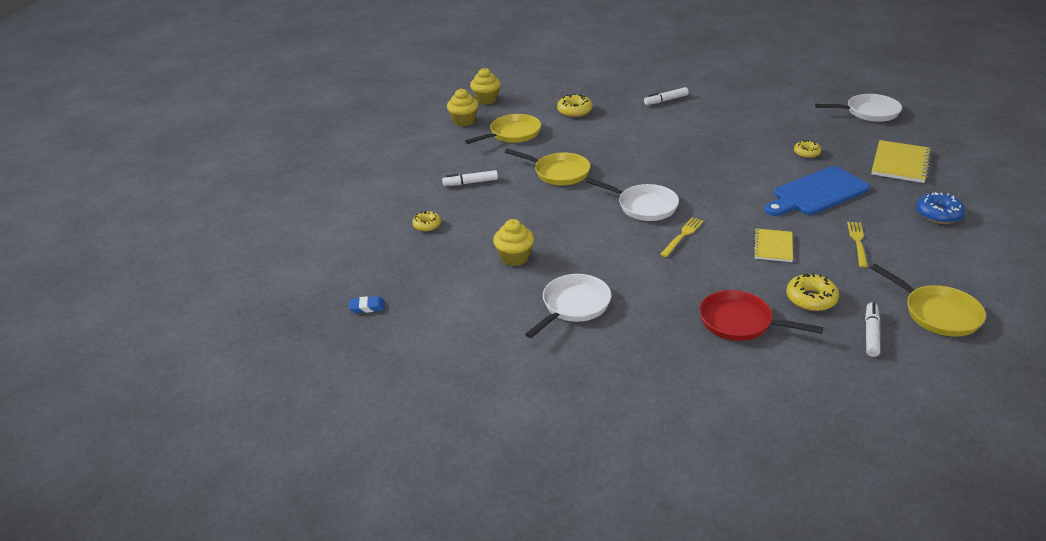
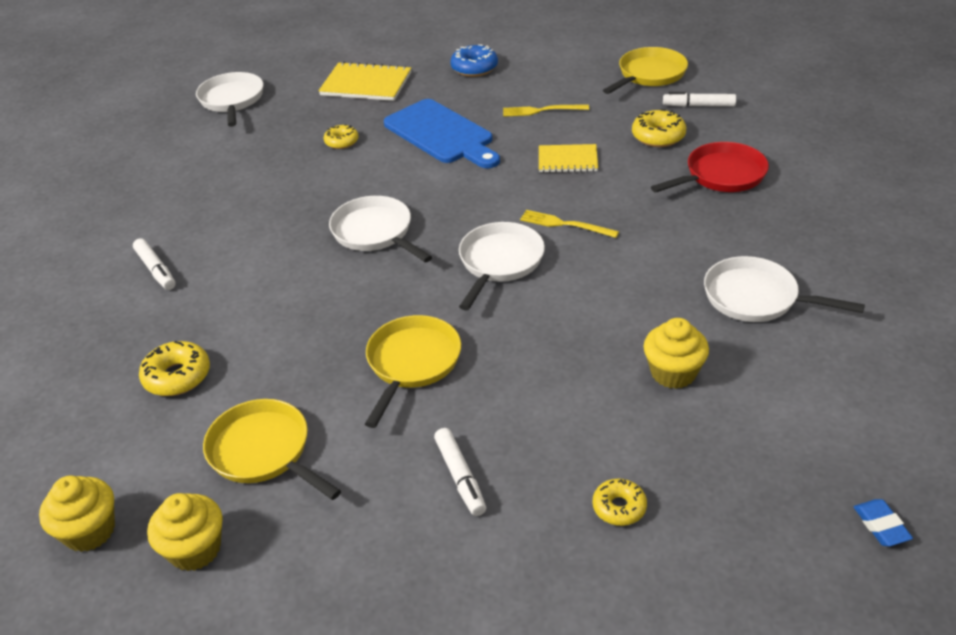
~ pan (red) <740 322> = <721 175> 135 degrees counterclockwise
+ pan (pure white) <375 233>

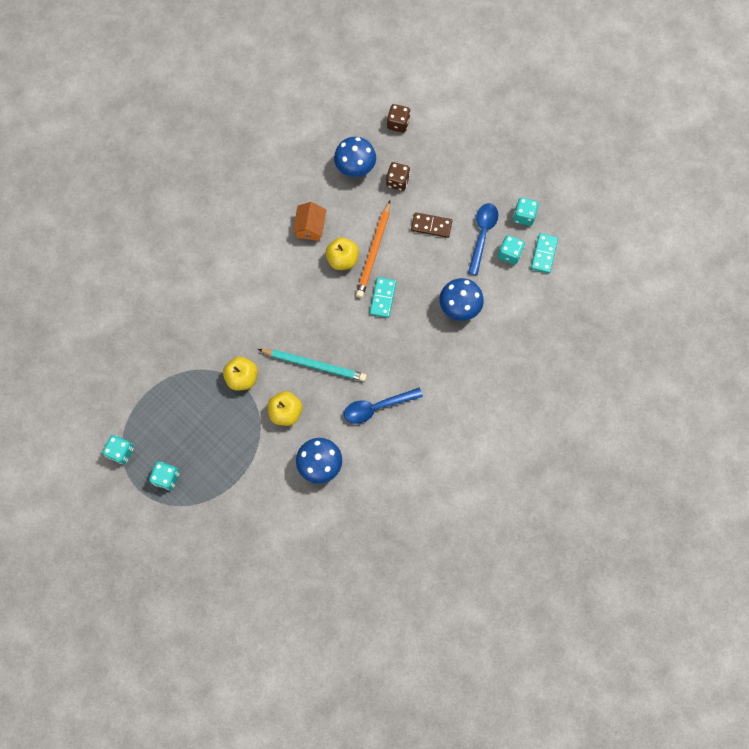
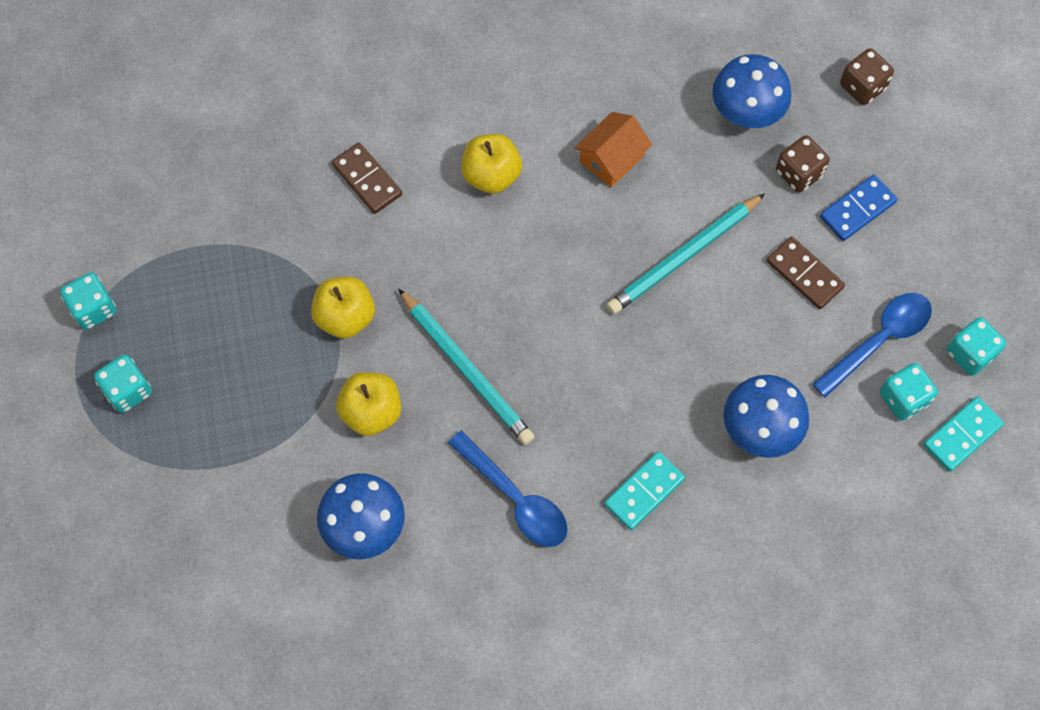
~ wooden pencil (orange) <374 251> to wooden pencil (aqua) <684 257>
~ apple (bright yellow) <342 259> to <491 175>
~ domino tile (aqua) <383 298> to <644 491>
~ spoon (royal blue) <377 407> = <515 498> 150 degrees counterclockwise
+ domino tile (dark brown) <367 180>
+ domino tile (royal blue) <857 209>

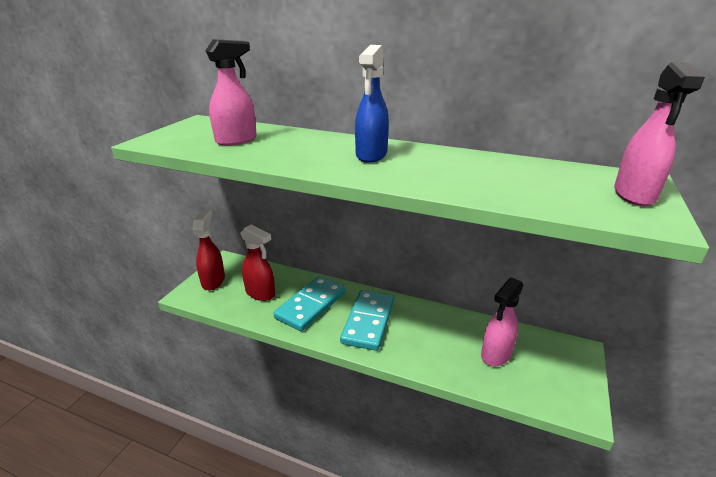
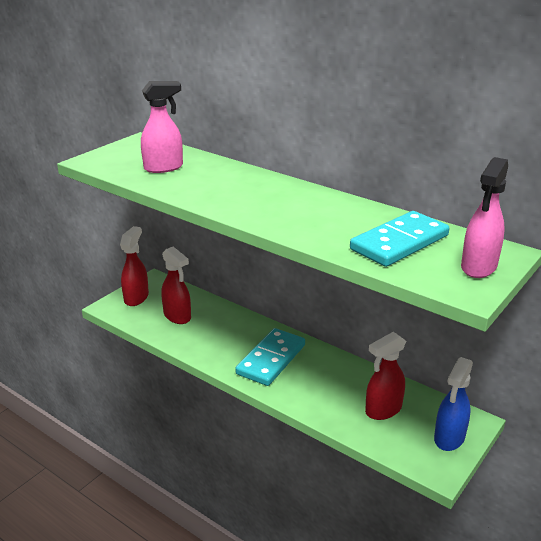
~ spray cleaner (royal blue) <371 155> to <449 438>
~ domino tile (aqua) <311 305> to <399 243>
~ spray cleaner (pink) <496 354> to spray cleaner (red) <383 410>

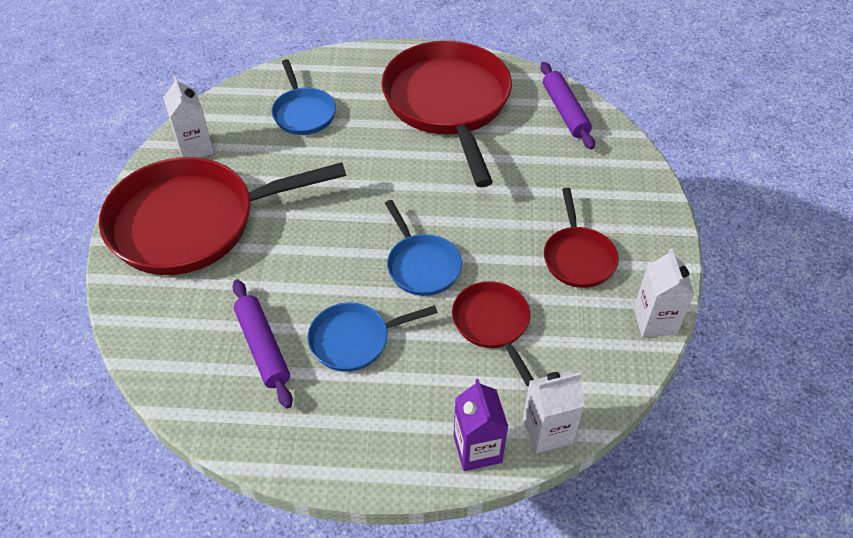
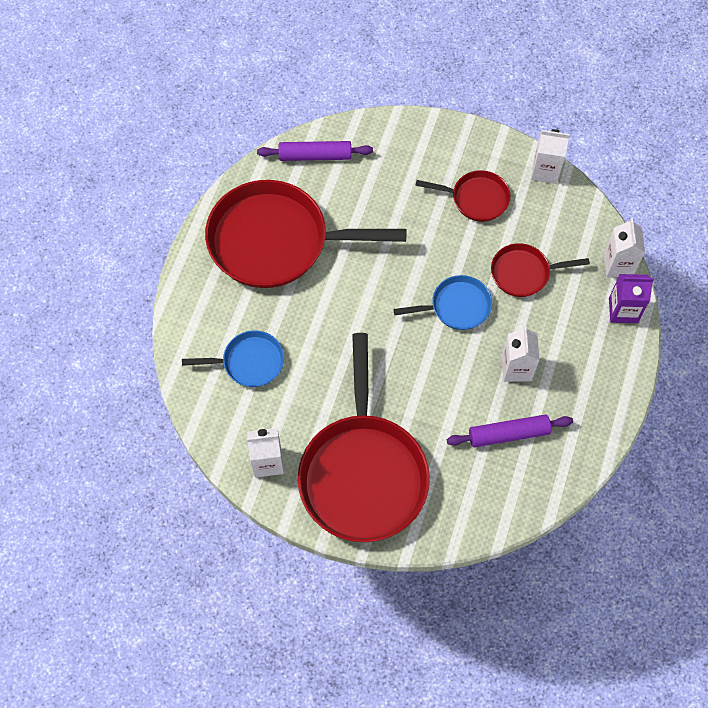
~ pan (royal blue) <355 340> to carton (pure white) <516 368>

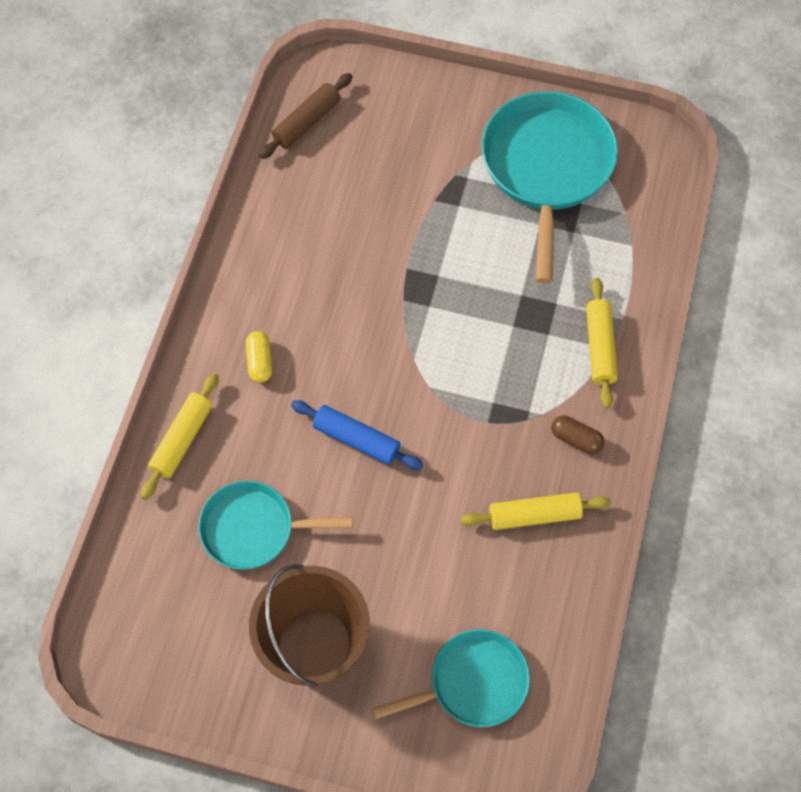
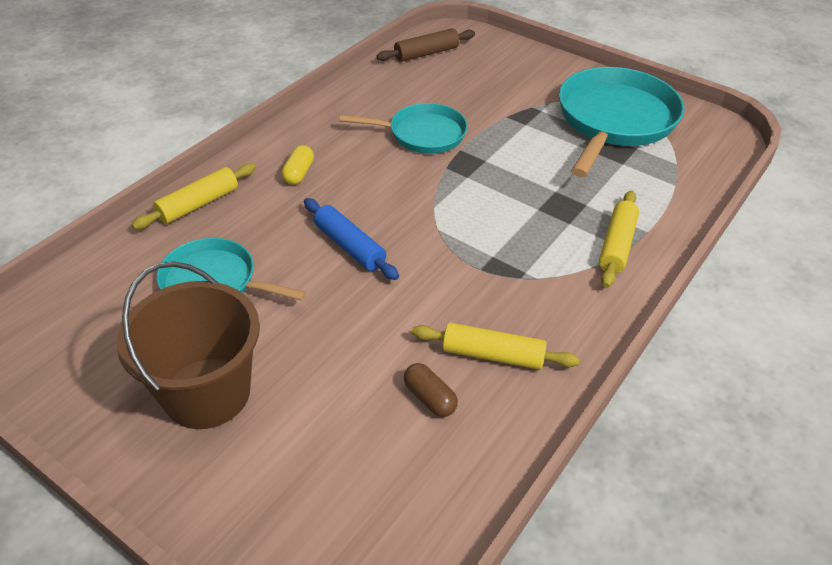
~ pill shape (dark brown) <576 439> to <429 398>
~ pan (aqua) <472 683> to <422 134>

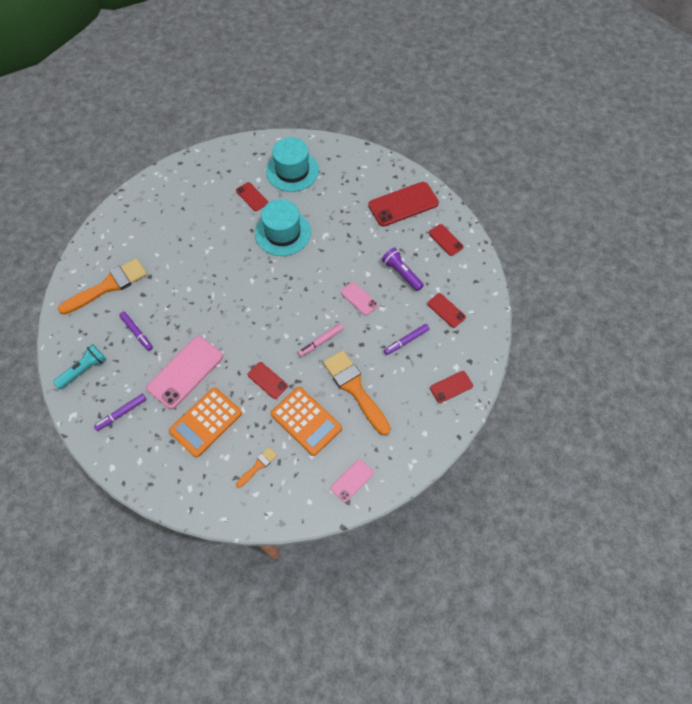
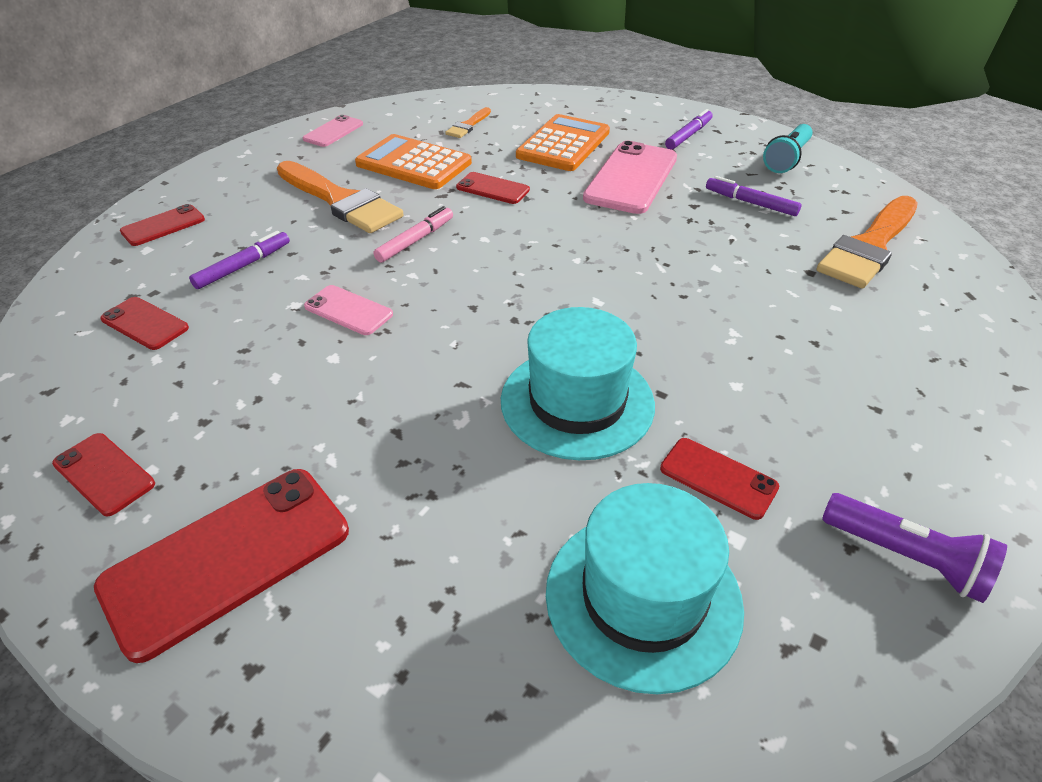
~ flashlight (violet) <401 273> to <906 557>

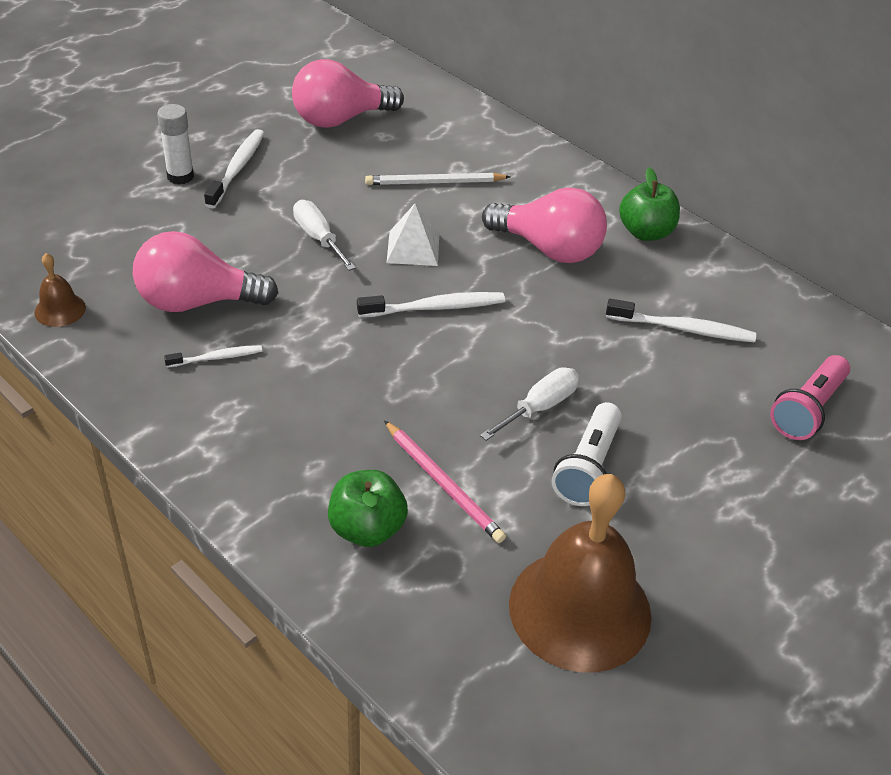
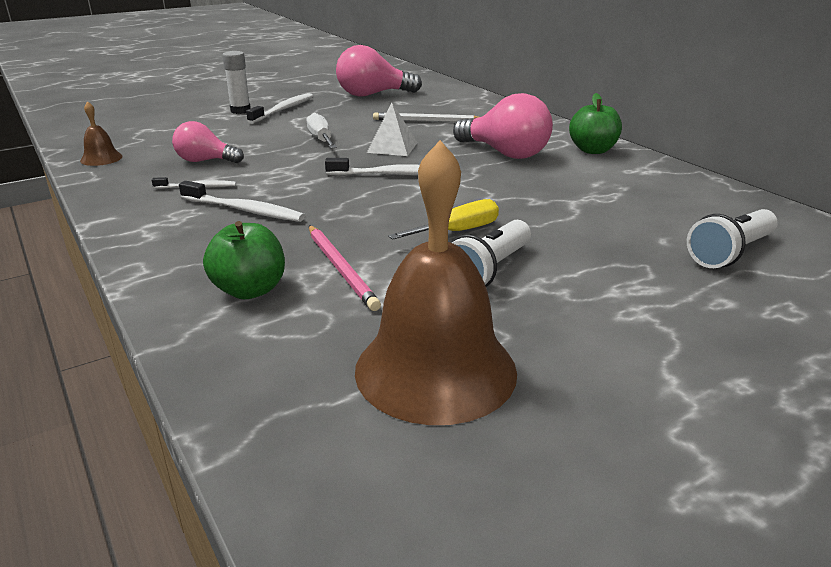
~ bulb (pink) <197 302> = <205 161> x0.62
~ toothbrush (pure white) <683 329> to <244 210>
~ flashlight (pink) <807 409> to flashlight (pure white) <730 253>
~ screwdriver (pure white) <539 407> to screwdriver (bright yellow) <457 231>

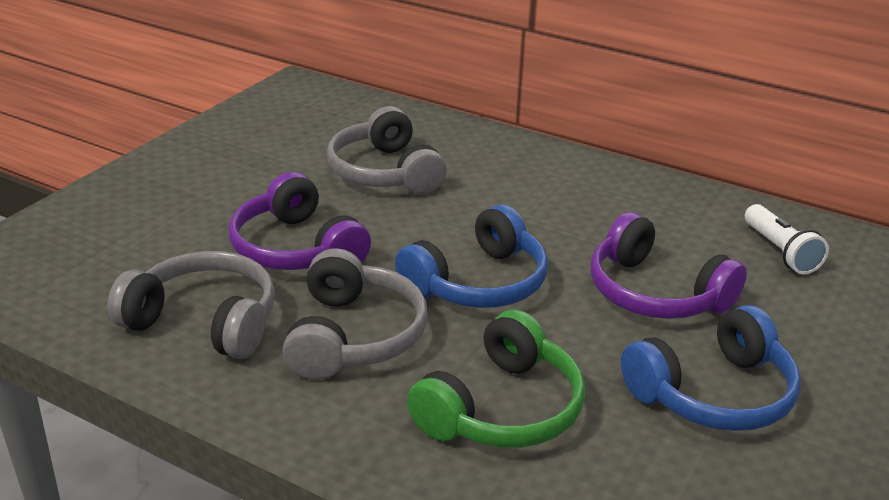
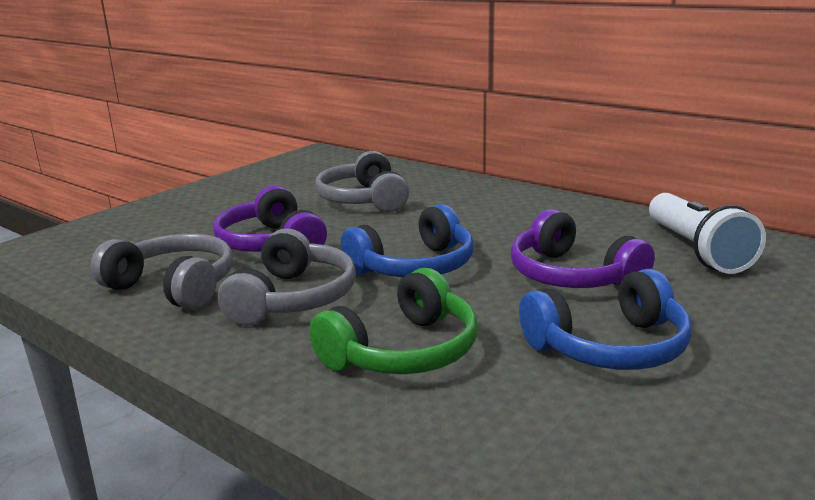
~ flashlight (pure white) <780 252> = <697 250> x1.58

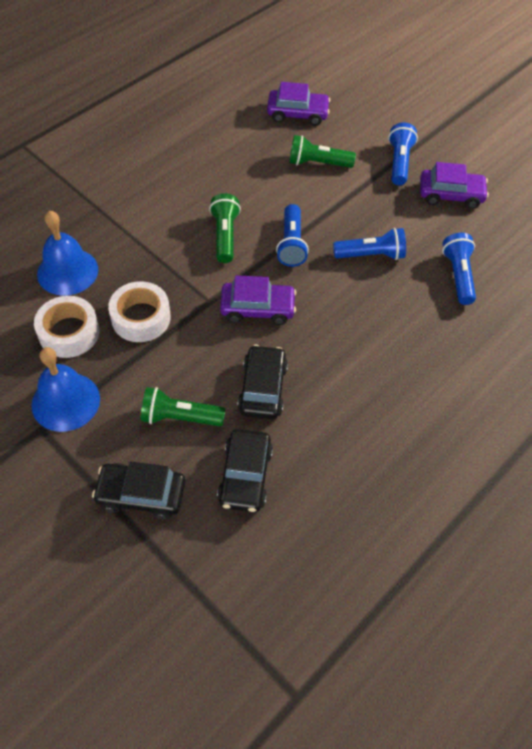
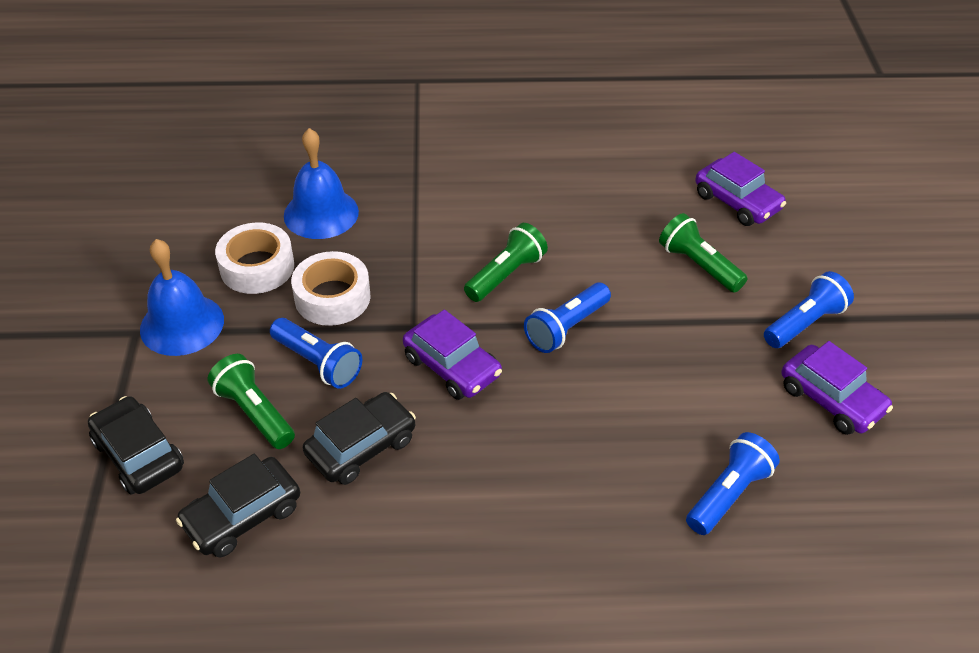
~ flashlight (royal blue) <371 255> to <318 363>

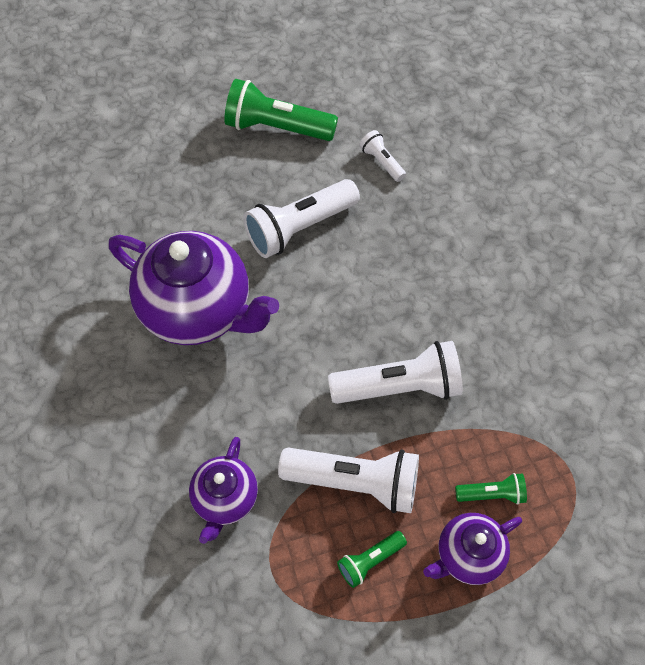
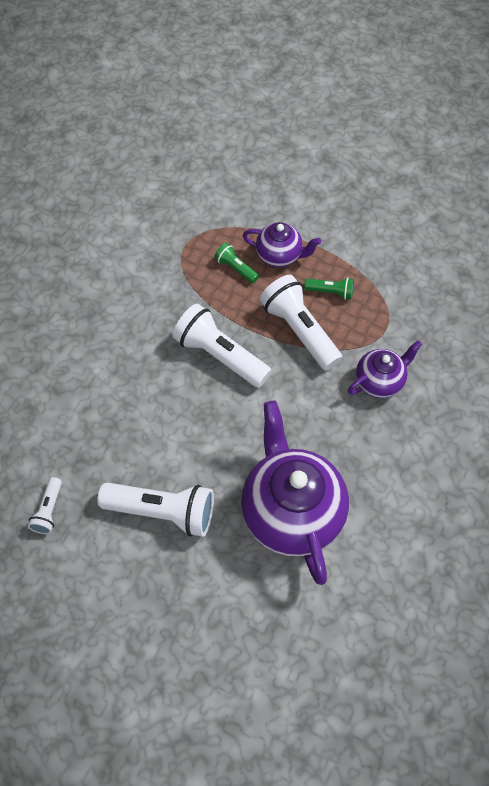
- flashlight (green) <277 128>

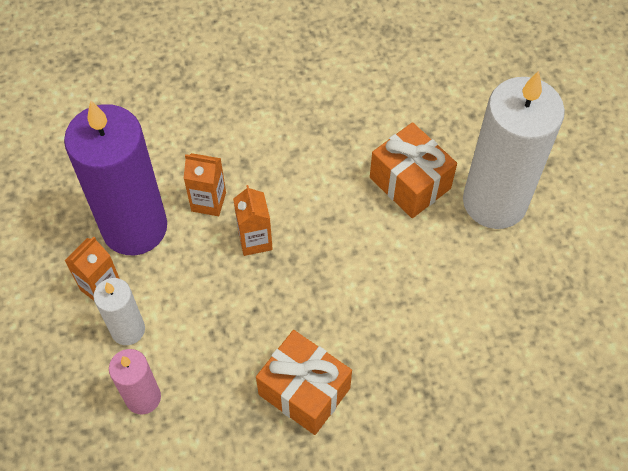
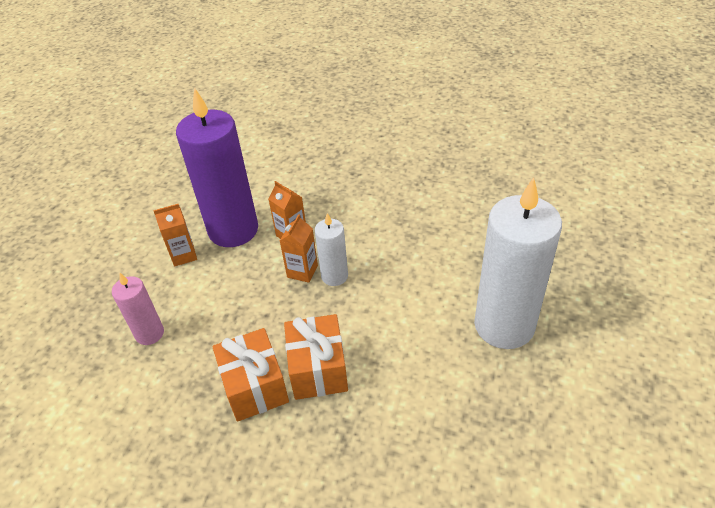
~ wrapped gift (orange) <410 183> to <318 369>
~ candle (pure white) <128 330> to <334 276>

